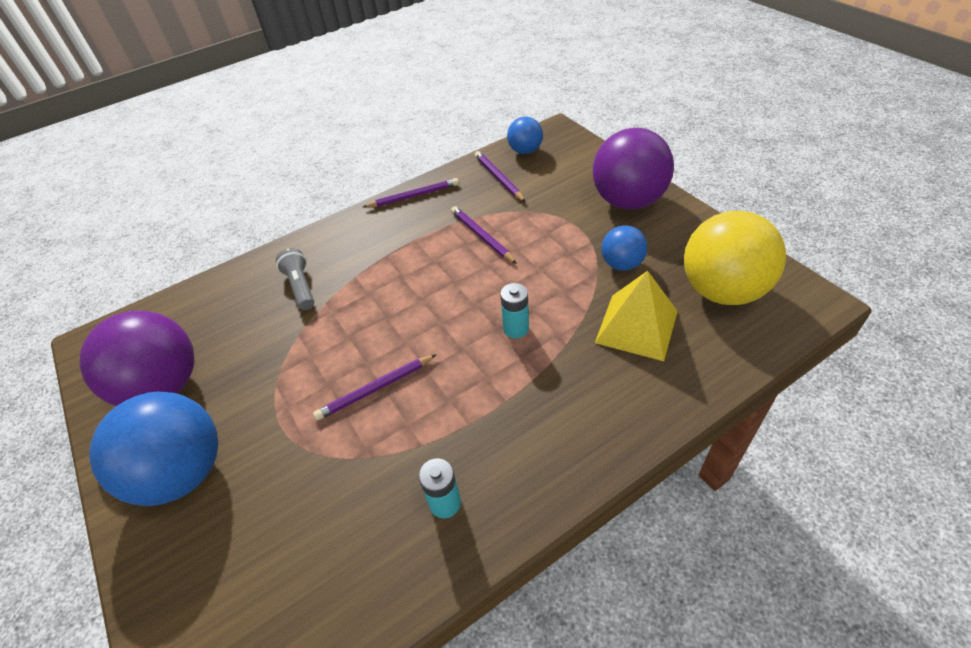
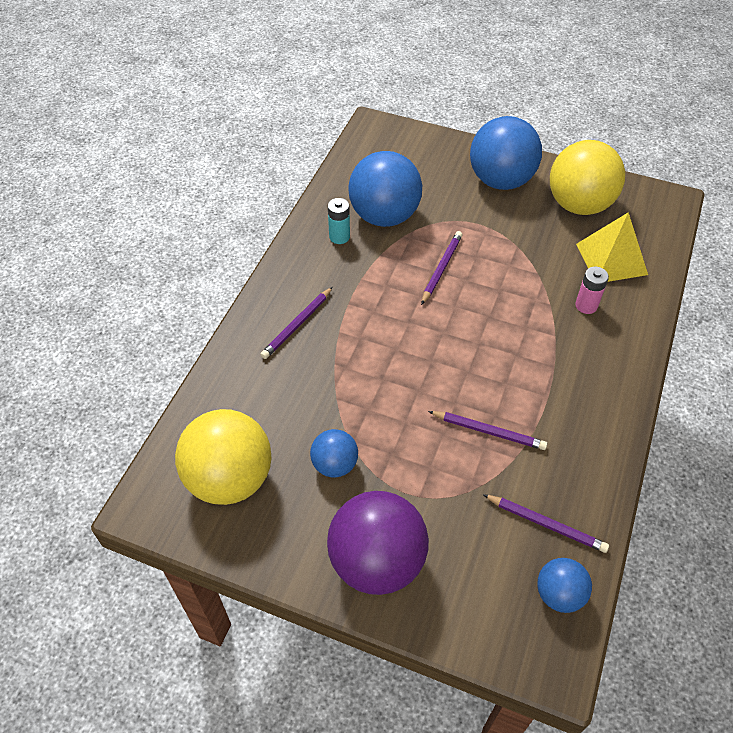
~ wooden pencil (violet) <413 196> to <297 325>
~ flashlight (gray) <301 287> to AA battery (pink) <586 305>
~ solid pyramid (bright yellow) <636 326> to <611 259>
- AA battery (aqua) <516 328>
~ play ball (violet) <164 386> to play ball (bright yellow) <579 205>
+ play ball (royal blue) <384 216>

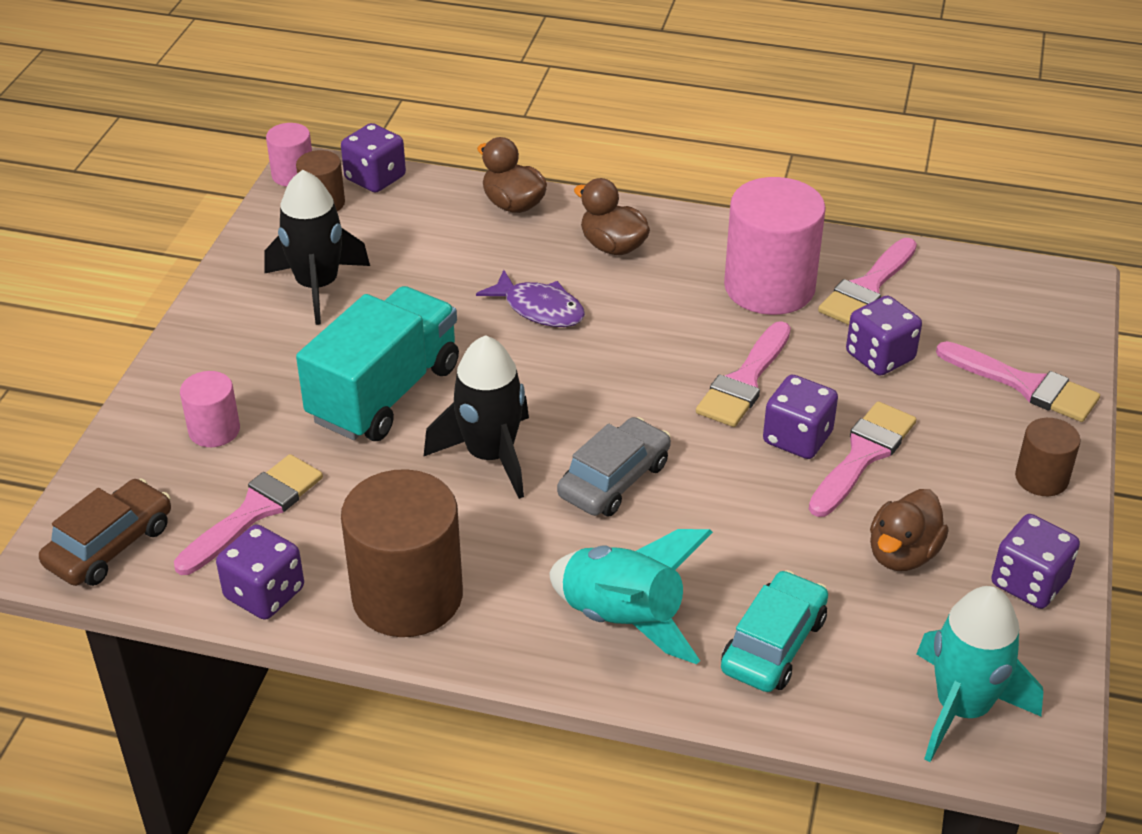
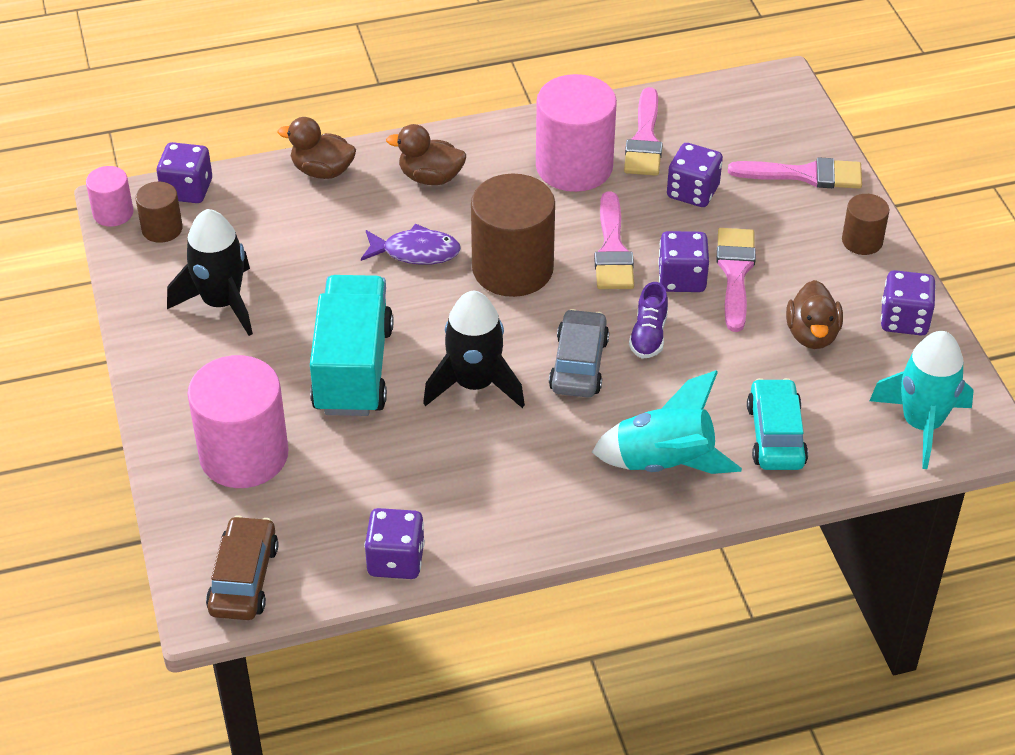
~ solid cylinder (pink) <214 430> = <244 455> x1.96
- paintbrush (pink) <255 511>
~ solid cylinder (dark brown) <407 596> to <512 269>
+ lace-up shoe (violet) <648 335>

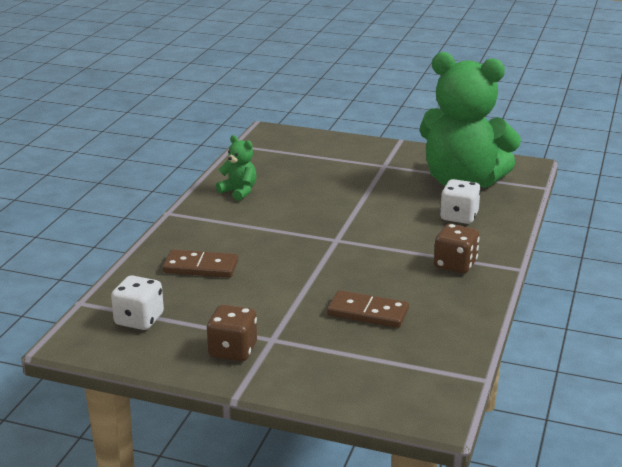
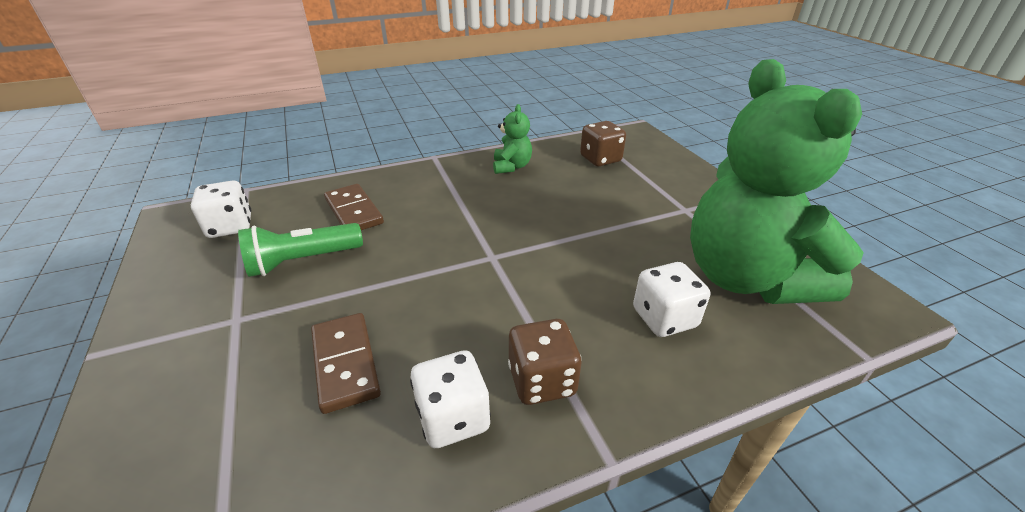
~ die (dark brown) <233 350> to <600 159>
+ flashlight (green) <302 261>
+ die (pure white) <453 417>

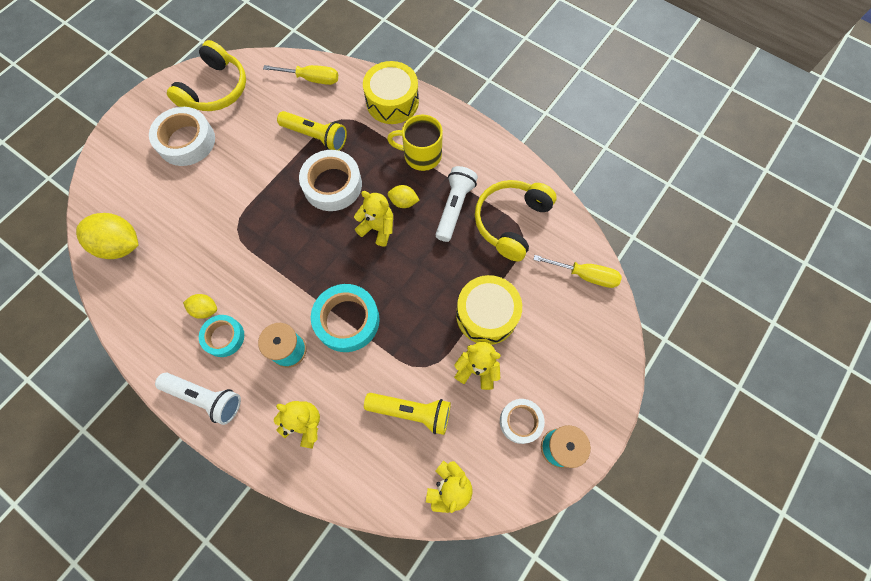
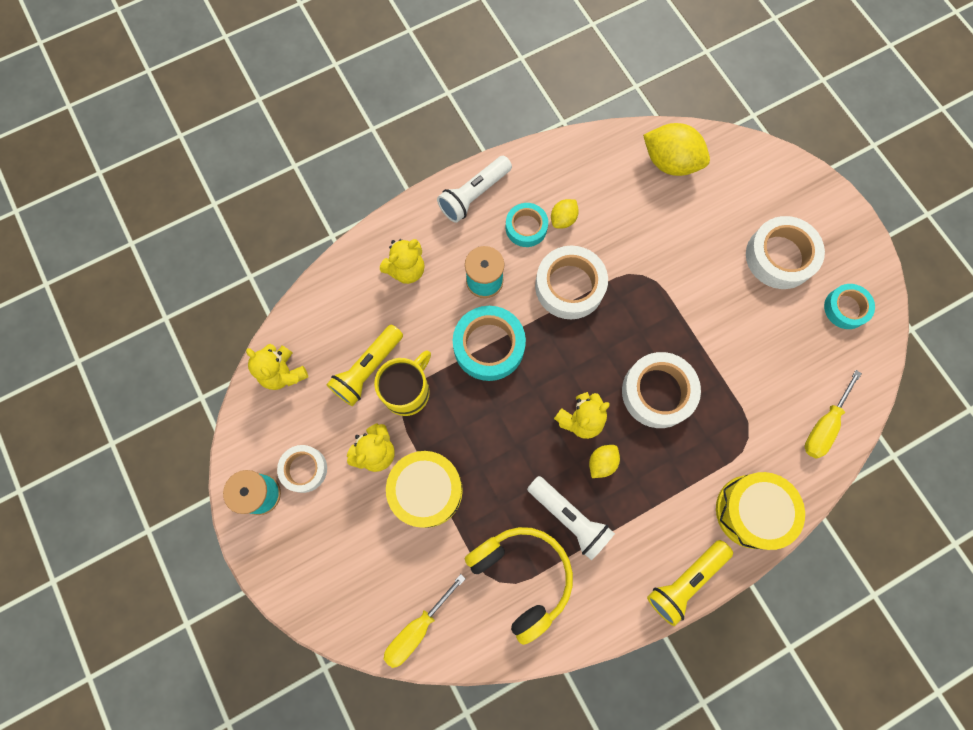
~ over-ear headphones (bright yellow) <215 90> to tape (aqua) <845 308>
~ flashlight (bright yellow) <316 136> to <685 581>
~ mug (bright yellow) <421 155> to <407 391>
~ toy lemon (bright yellow) <120 245> = <670 162> 75 degrees clockwise
+ tape (pure white) <569 286>

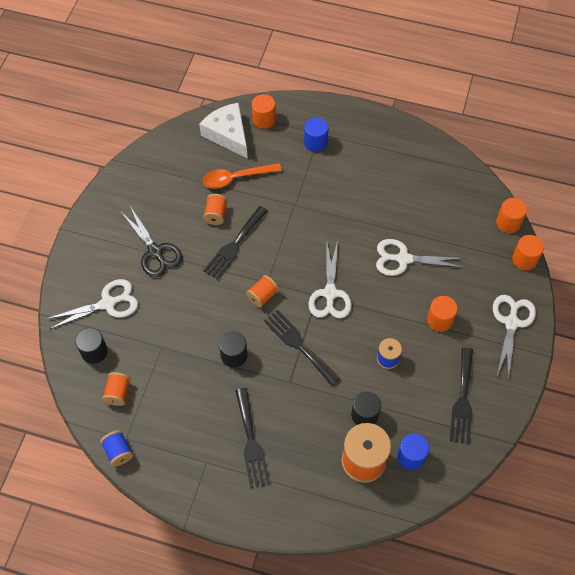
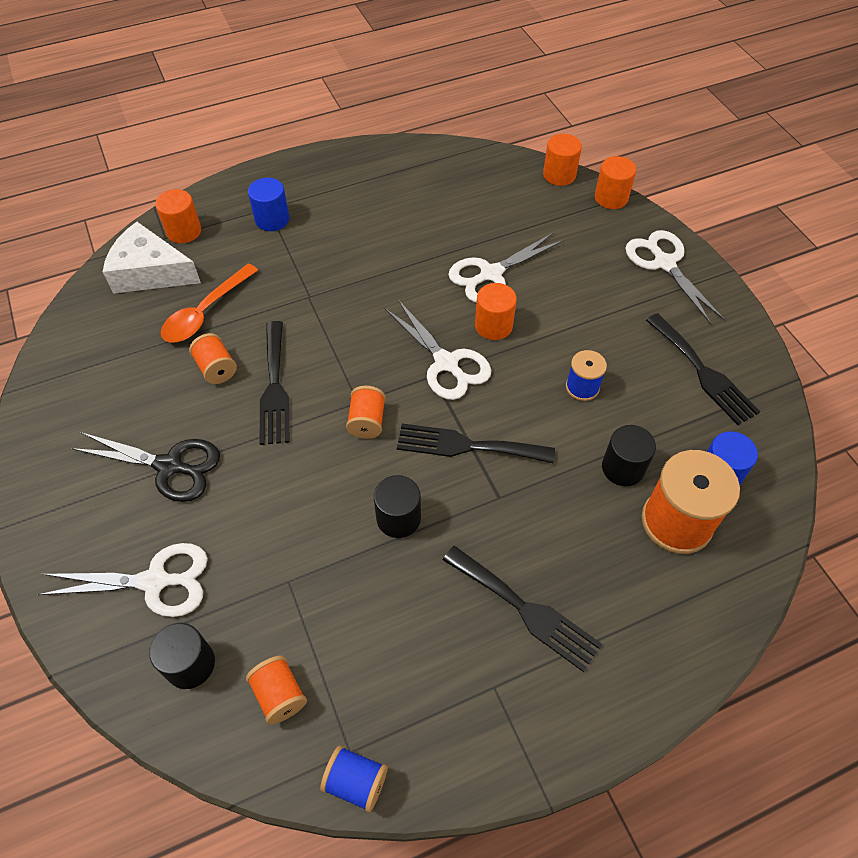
~ shears (pure white) <108 303> = <155 581> 60 degrees clockwise
~ solid cylinder (orange) <439 320> to <493 326>

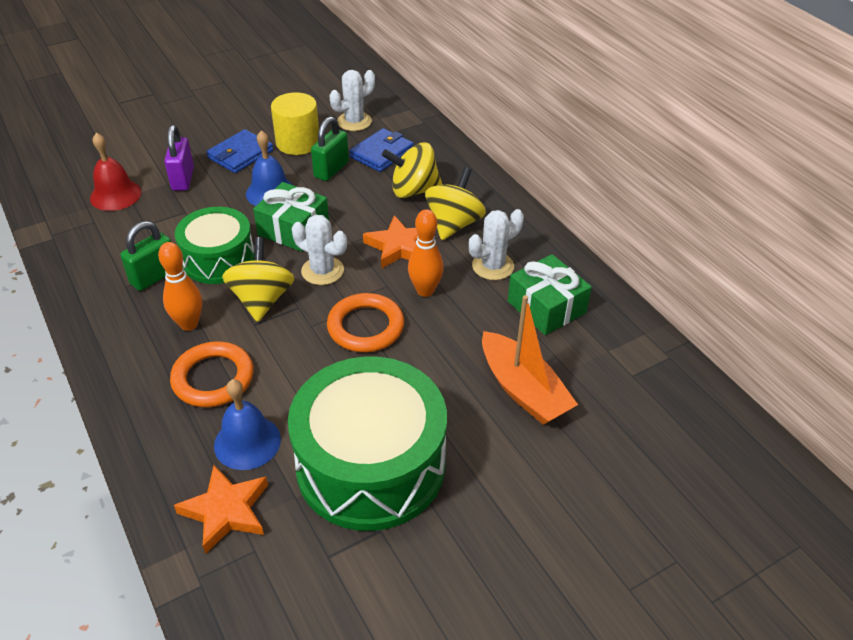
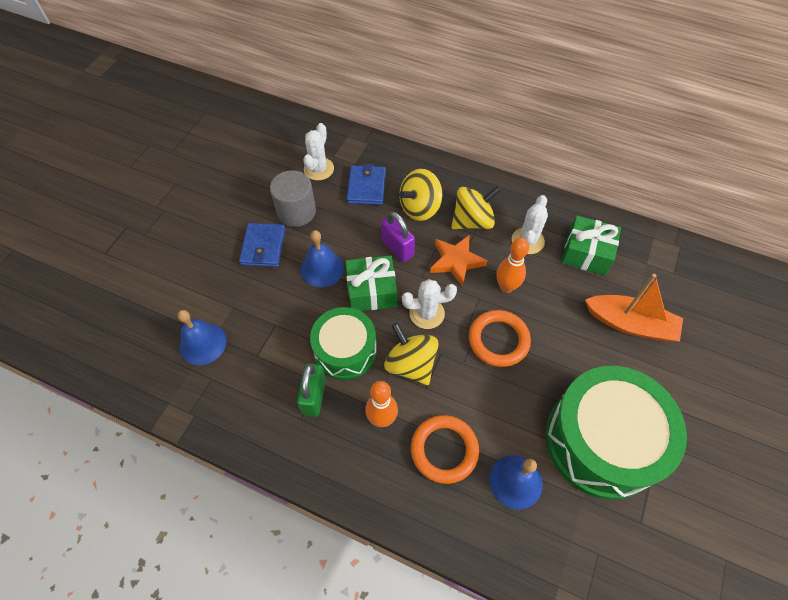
~ solid cylinder (bright yellow) <298 143> to solid cylinder (gray) <296 211>
- small lock (green) <331 170>
~ small lock (violet) <183 179> to <397 248>
~ school bell (red) <115 195> to school bell (royal blue) <202 343>
~ spinning top (bright yellow) <454 224> = <472 221> 75 degrees clockwise
- star shape (orange) <226 511>

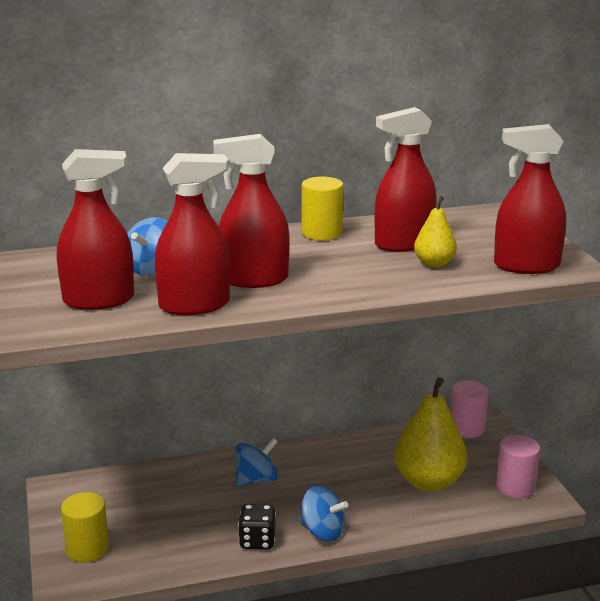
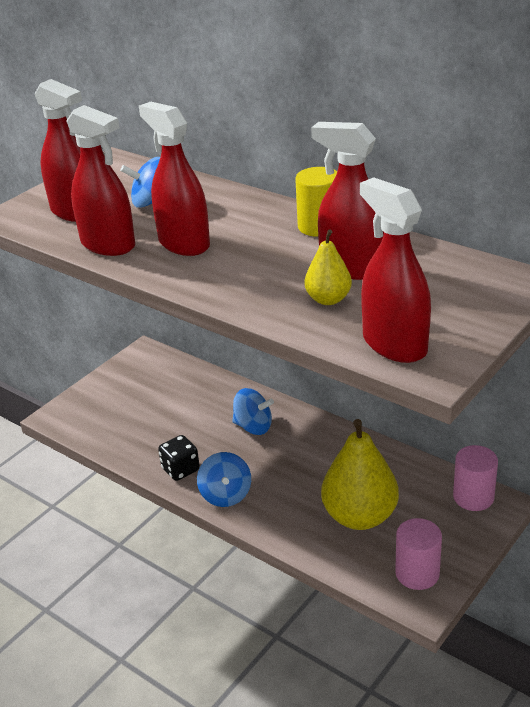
- solid cylinder (bright yellow) <87 549>

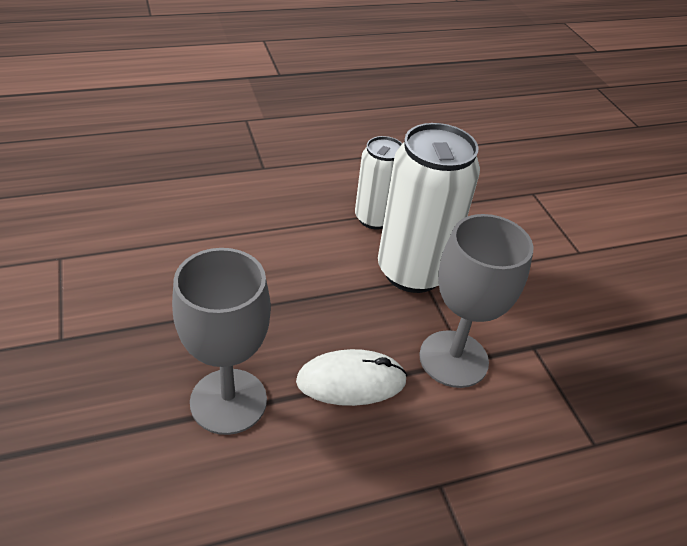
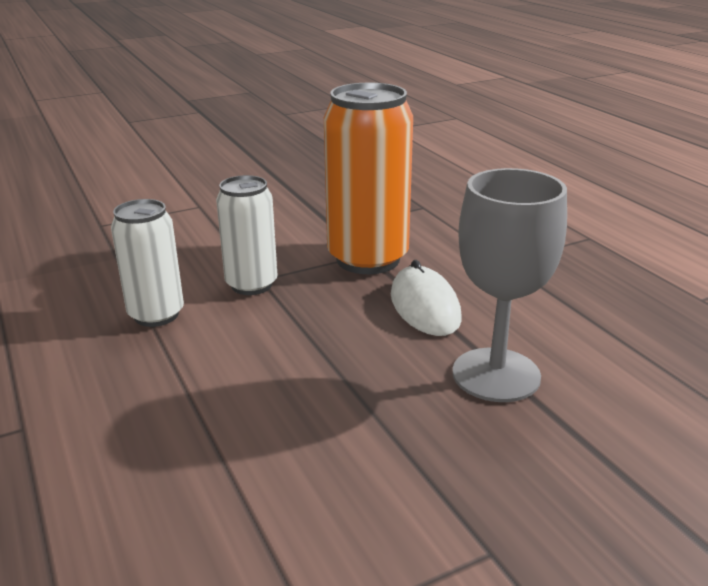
~ can (pure white) <412 271> = <251 285> x0.61
~ goblet (gray) <453 359> to can (orange) <368 259>

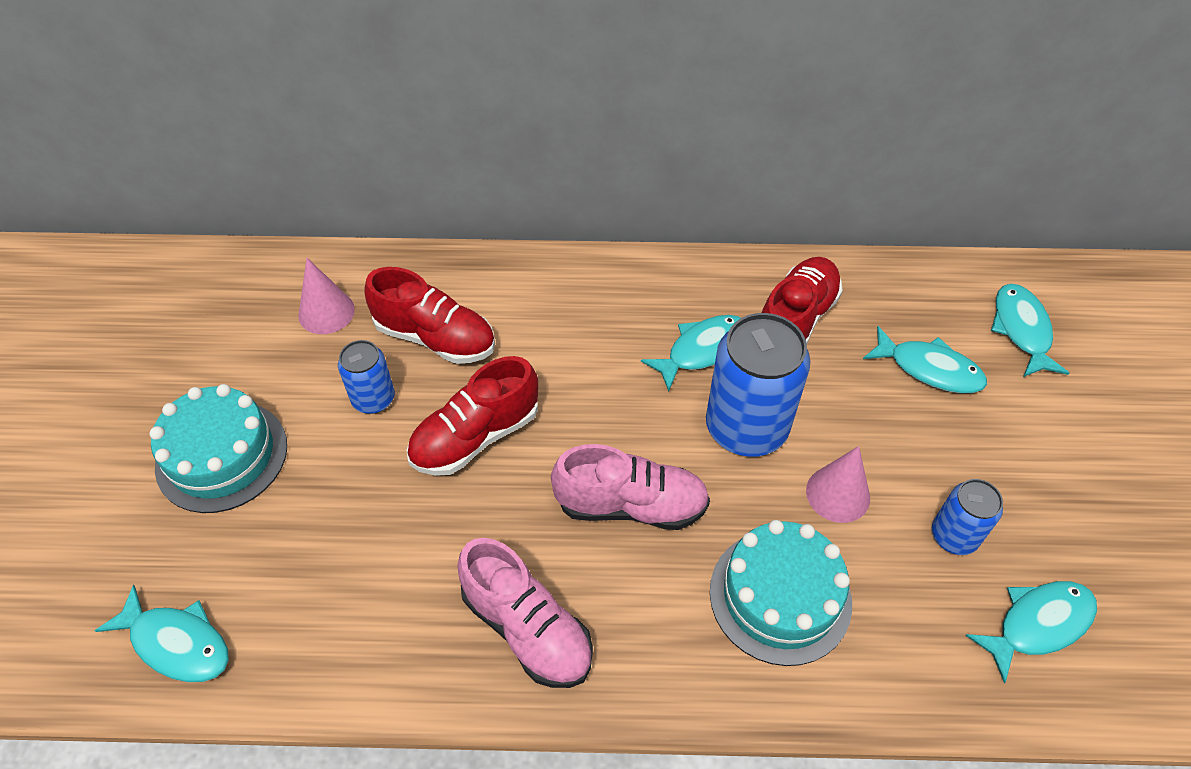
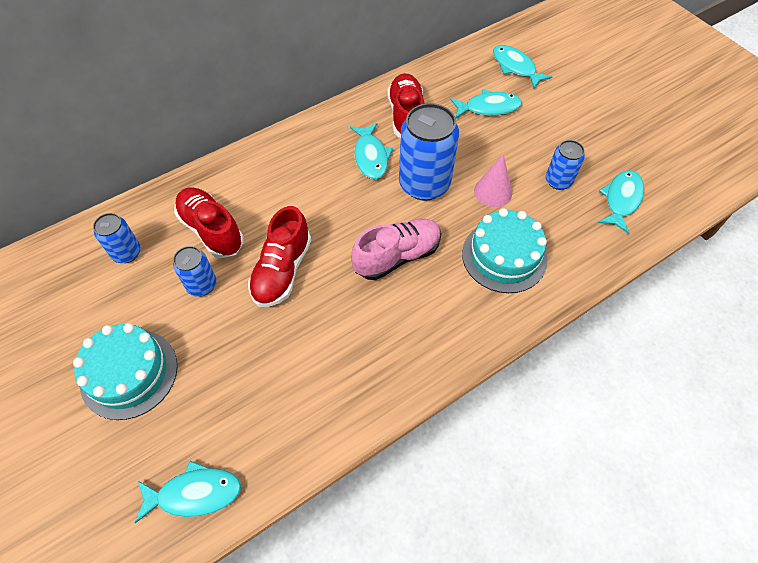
~ cone (pink) <326 312> to can (royal blue) <127 253>
~ lace-up shoe (red) <435 338> = <211 230> 120 degrees counterclockwise
~ fish figure (aqua) <702 350> = <371 157> 150 degrees clockwise
- lace-up shoe (pink) <527 628>

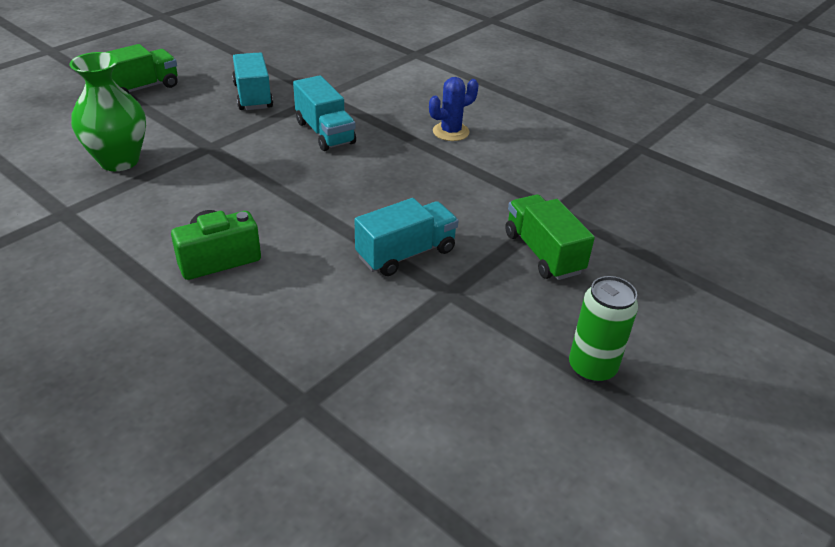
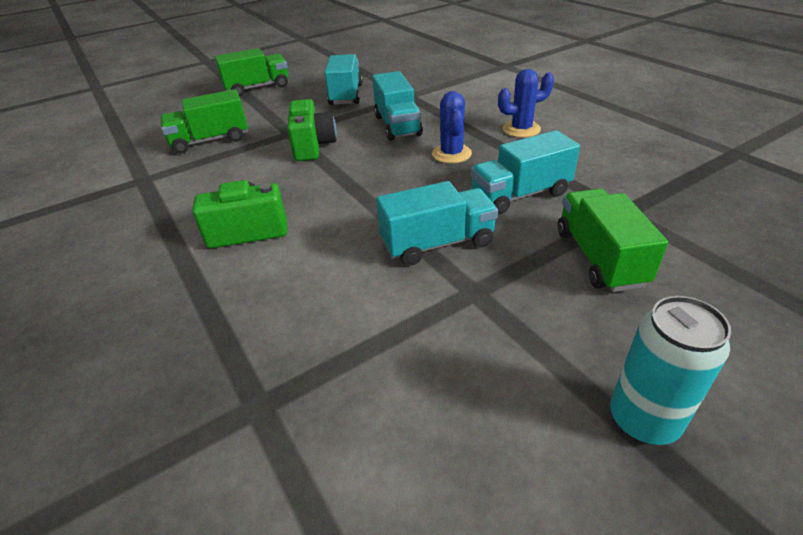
~ vase (green) <119 161> to lorry (green) <210 140>
~ can (green) <592 368> to can (aqua) <643 420>
+ cactus (royal blue) <451 154>
+ photo camera (green) <313 146>
+ lorry (aqua) <520 195>

